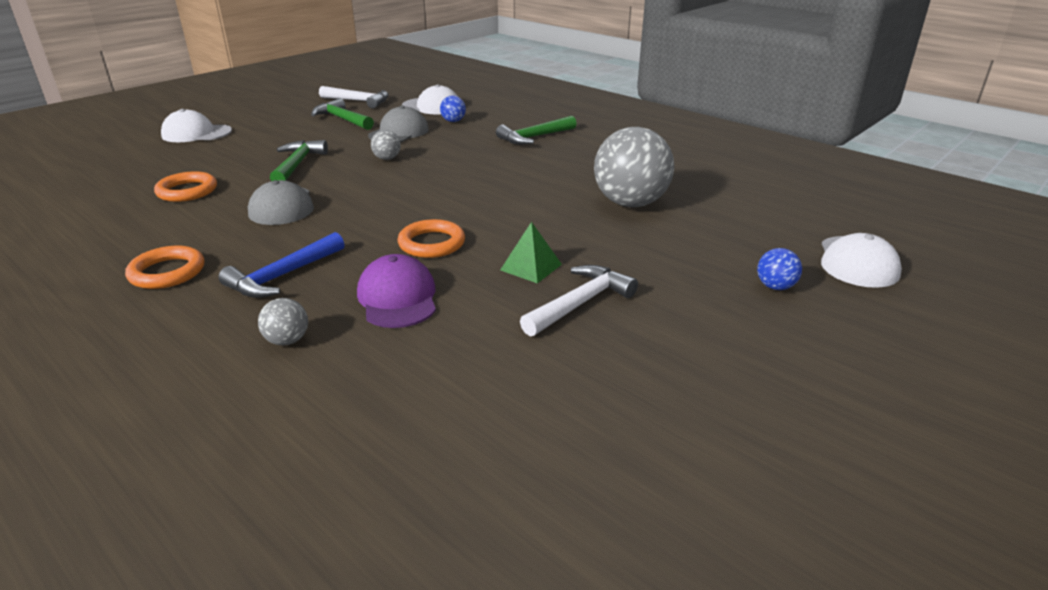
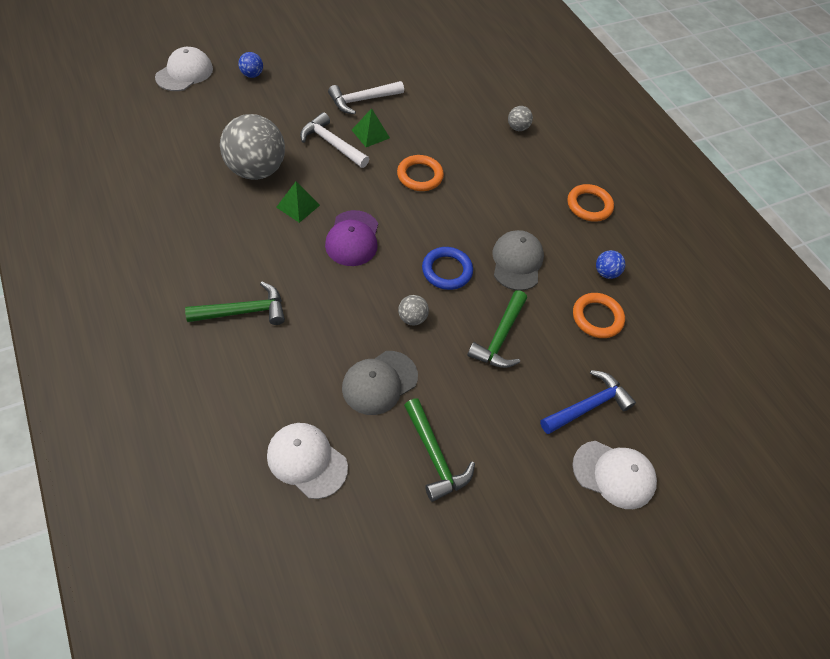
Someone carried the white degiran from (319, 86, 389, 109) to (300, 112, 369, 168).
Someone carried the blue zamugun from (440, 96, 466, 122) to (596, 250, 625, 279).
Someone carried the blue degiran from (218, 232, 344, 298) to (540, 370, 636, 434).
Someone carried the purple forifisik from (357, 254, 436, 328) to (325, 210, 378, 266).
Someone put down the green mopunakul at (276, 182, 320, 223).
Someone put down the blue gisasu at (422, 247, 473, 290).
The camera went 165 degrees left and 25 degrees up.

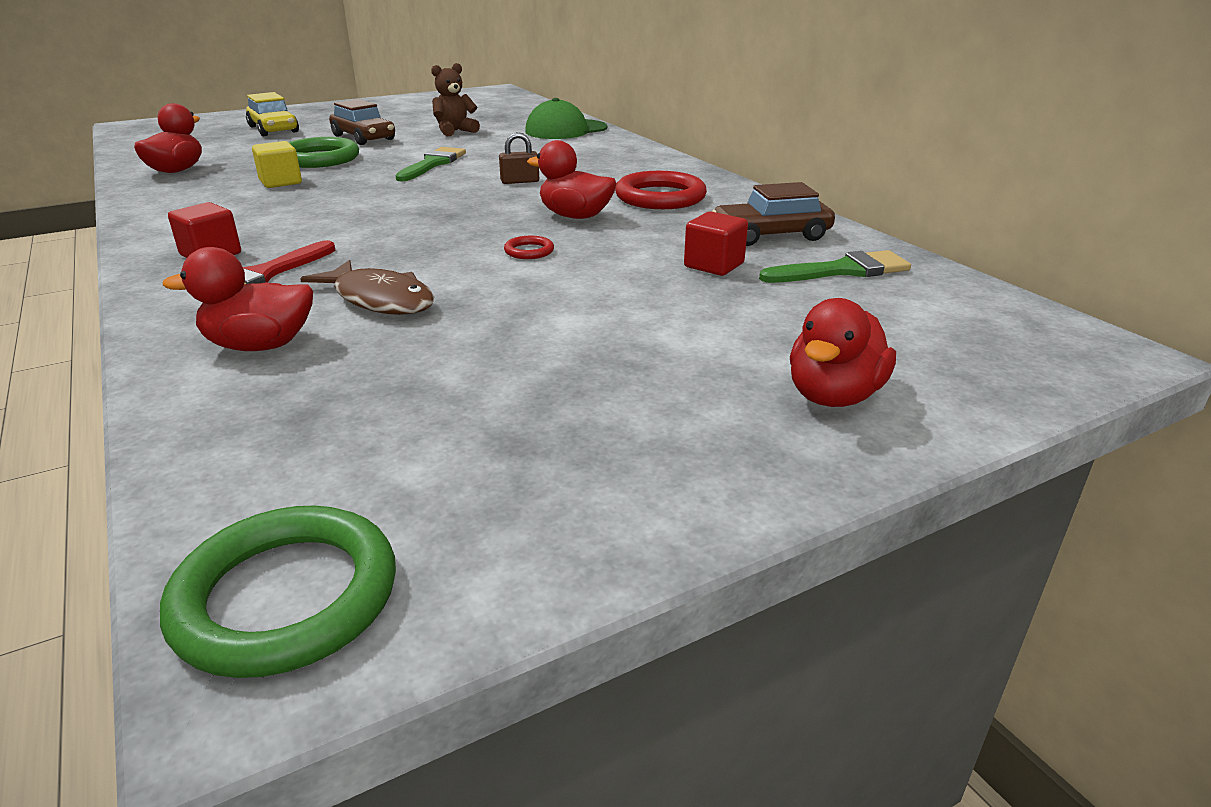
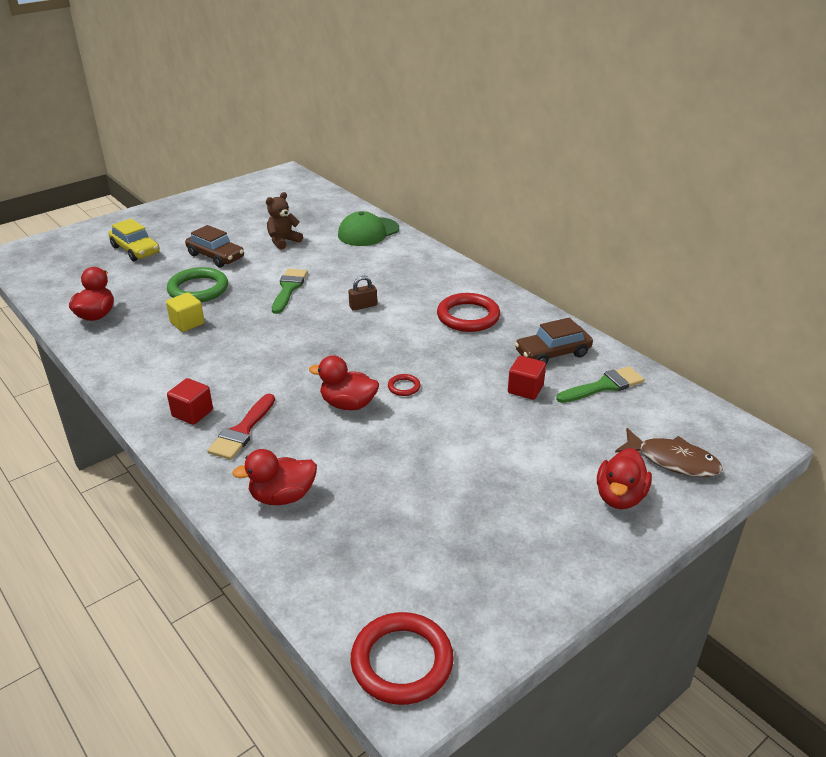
Someone carried the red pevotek from (527, 140, 617, 219) to (309, 355, 379, 410).
Someone carried the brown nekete from (300, 260, 434, 315) to (615, 428, 723, 477).
Someone repainted the green gisasu at (160, 505, 396, 678), which became the red gisasu at (351, 612, 454, 705).
The camera went 10 degrees left and 5 degrees up.

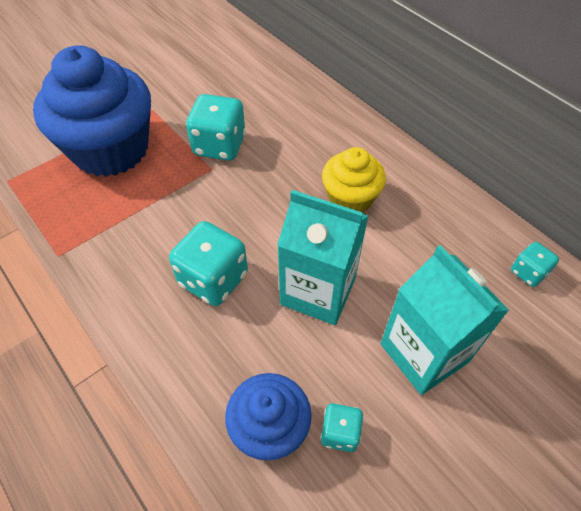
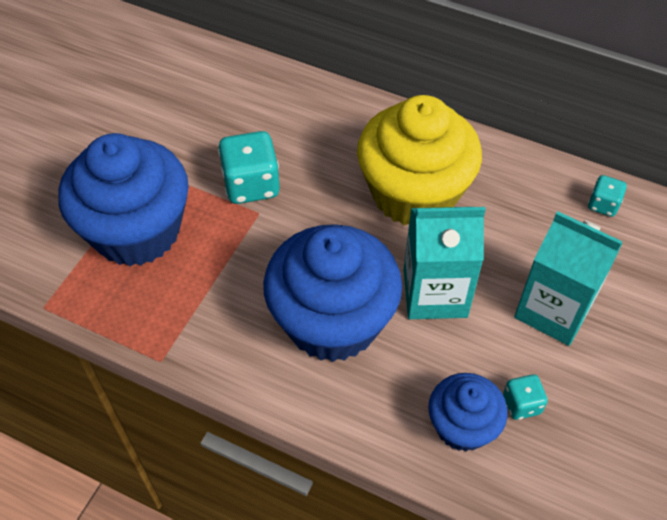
Someone scaled the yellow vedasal at (322, 147, 386, 213) by 1.84.
Someone swapped the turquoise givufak at (169, 221, 248, 306) for the blue vedasal at (263, 224, 402, 362).
The camera went 25 degrees left and 0 degrees up.

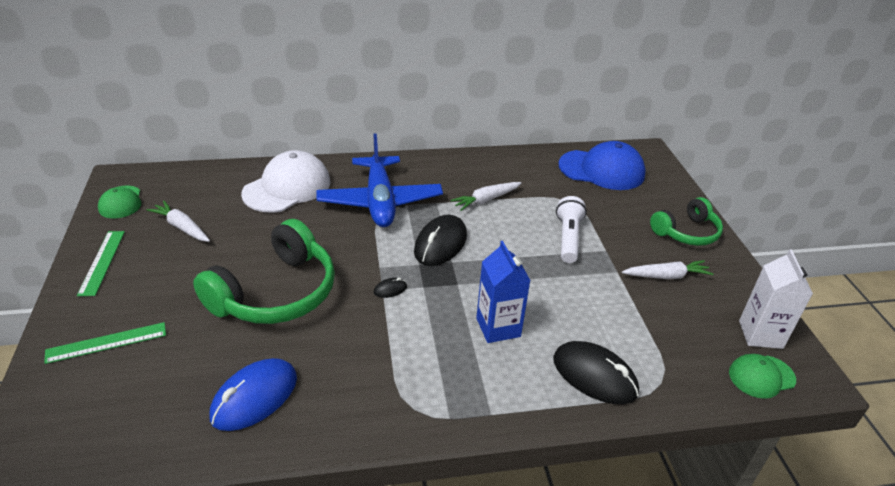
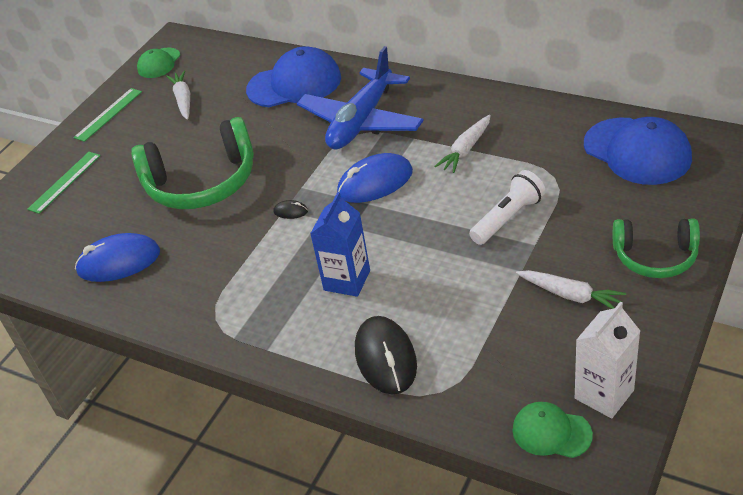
Someone repainted the white forifisik at (241, 150, 331, 213), which became the blue forifisik at (246, 46, 341, 107).
Someone rotated the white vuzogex at (450, 182, 522, 211) by 60 degrees counterclockwise.
Someone repainted the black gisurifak at (414, 215, 467, 266), which became the blue gisurifak at (337, 153, 413, 203).
Someone rotated the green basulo at (44, 322, 166, 364) by 75 degrees counterclockwise.
The camera went 45 degrees right and 5 degrees up.

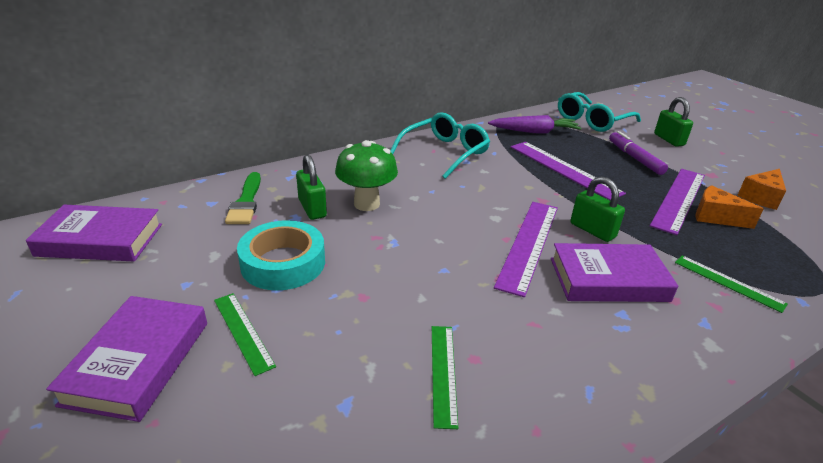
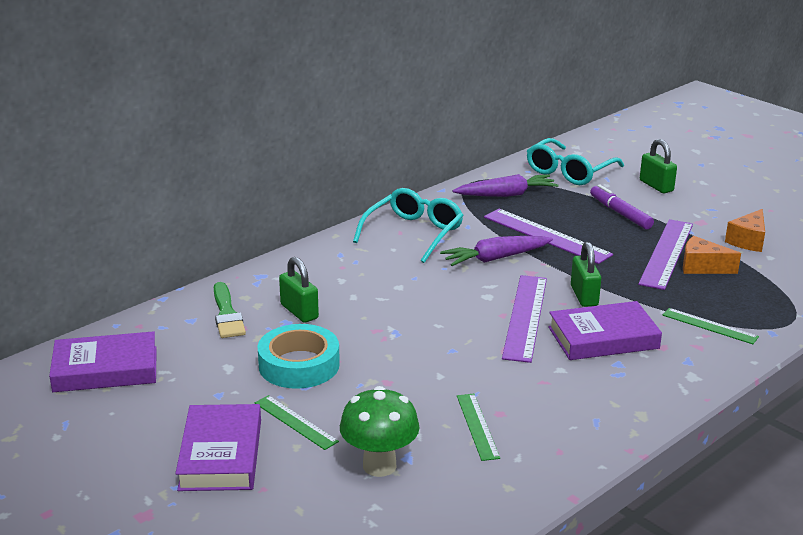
Someone carried the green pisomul from (335, 140, 398, 211) to (340, 386, 420, 477).
Someone rotated the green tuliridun at (570, 177, 625, 242) by 45 degrees clockwise.
Someone put down the purple vuzogex at (440, 236, 553, 266).
The camera went 10 degrees left and 5 degrees down.

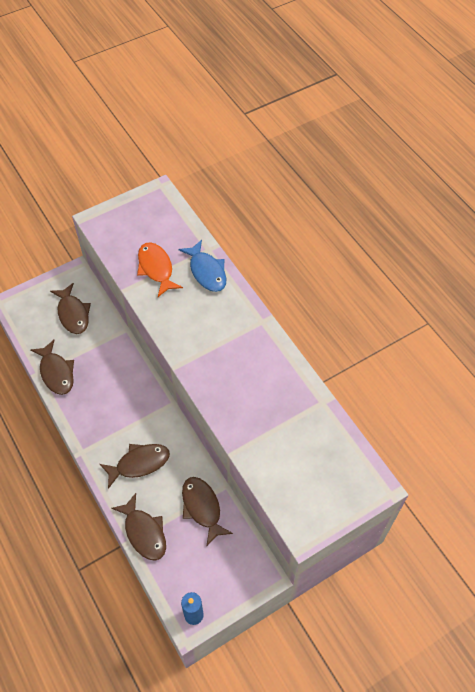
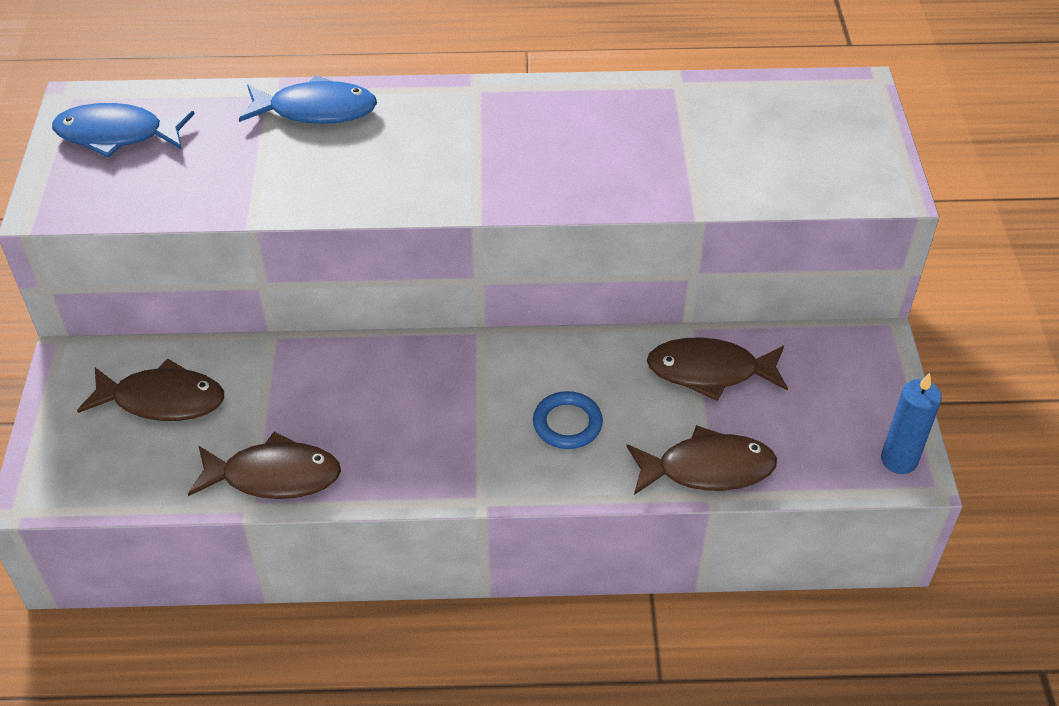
Someone took away the orange nekete at (137, 242, 183, 297).
Someone swapped the brown nekete at (100, 444, 170, 489) for the blue gisasu at (533, 391, 603, 449).
Someone put down the blue nekete at (52, 103, 195, 158).
The camera went 60 degrees left and 10 degrees down.

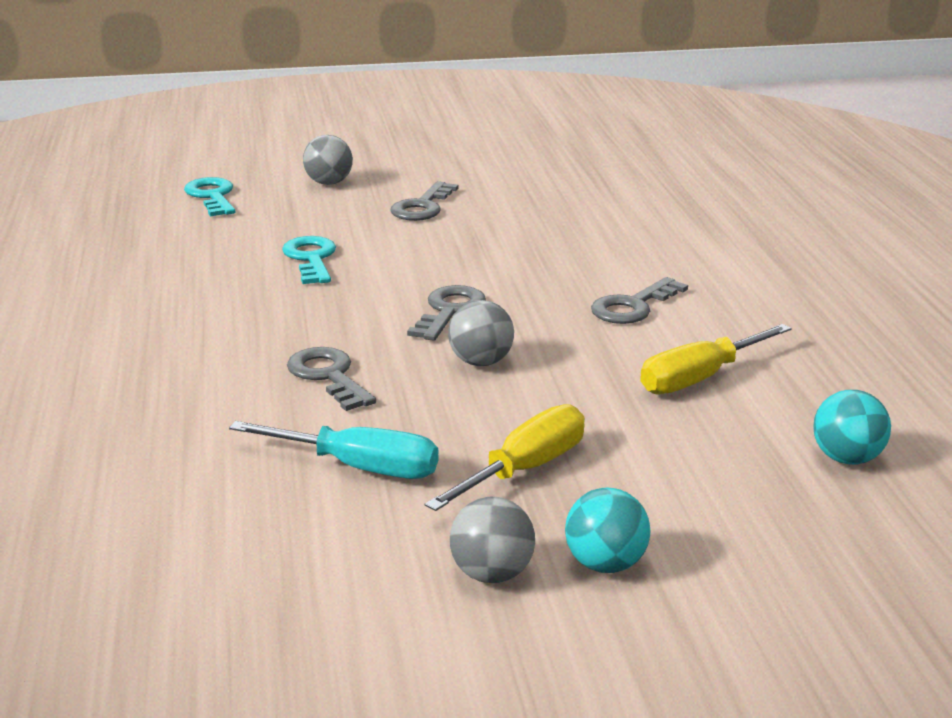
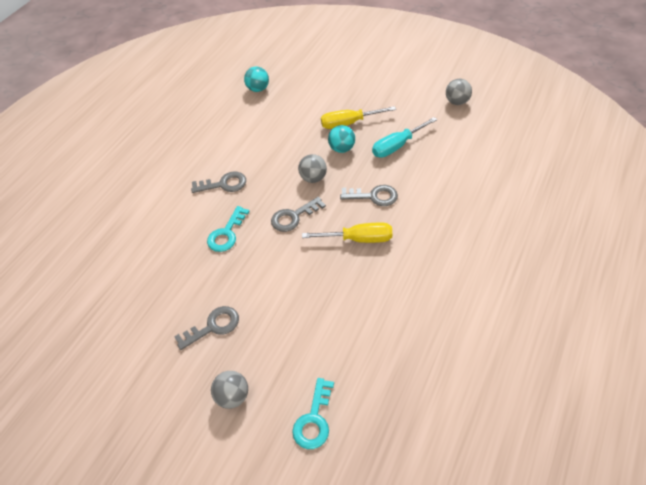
Someone carried the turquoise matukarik from (282, 236, 336, 284) to (207, 206, 250, 252).
Someone carried the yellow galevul from (640, 324, 792, 394) to (302, 223, 392, 243).
Someone rotated the grey matukarik at (287, 347, 376, 411) by 90 degrees counterclockwise.
Someone rotated the turquoise galevul at (229, 421, 439, 479) by 90 degrees counterclockwise.
Someone carried the turquoise zamugun from (565, 488, 651, 573) to (328, 125, 355, 153).
Someone carried the grey zamugun from (450, 497, 535, 583) to (446, 79, 472, 105).
The camera went 140 degrees left and 25 degrees up.

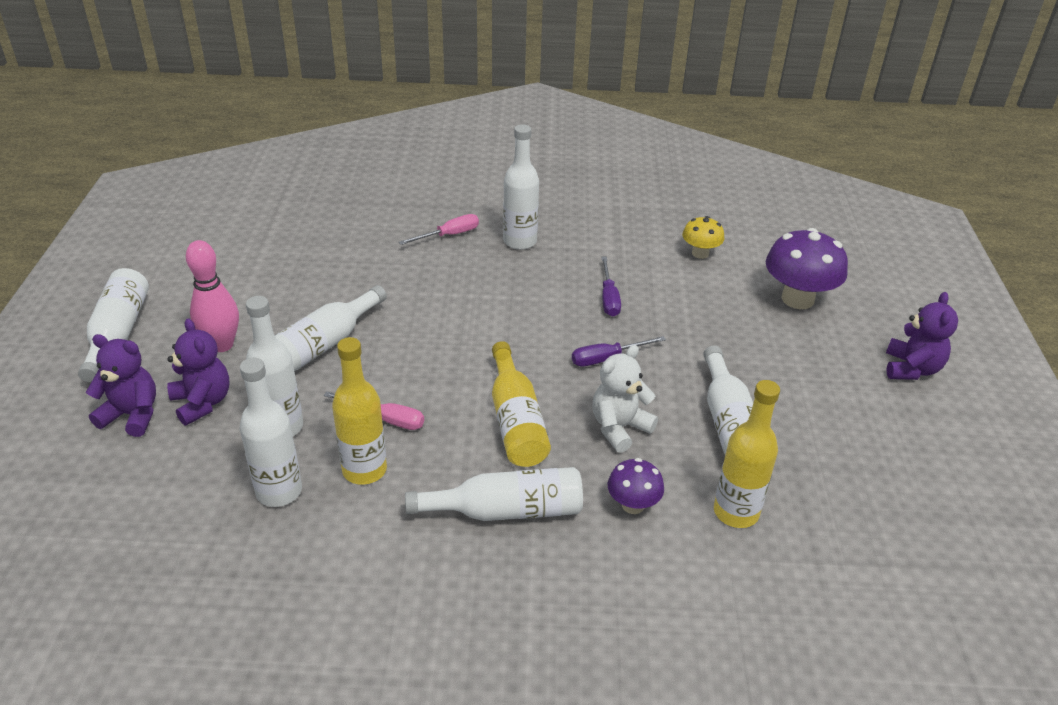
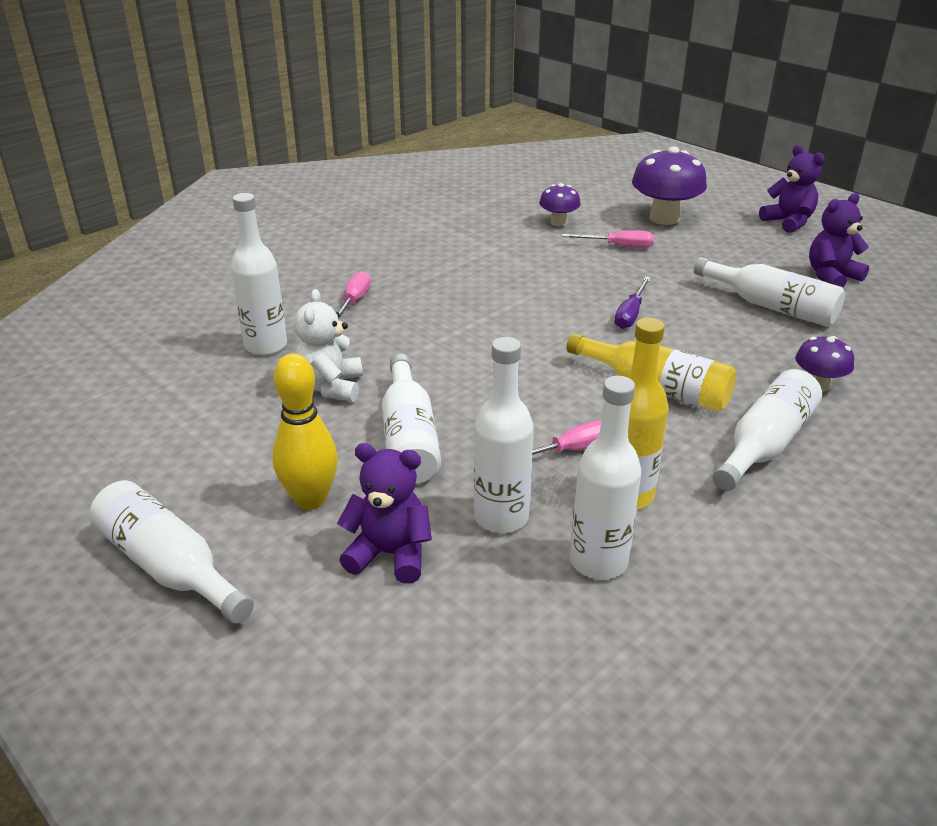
Someone carried the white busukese from (503, 125, 539, 250) to (231, 193, 287, 356).
Someone repainted the yellow pisomul at (682, 216, 724, 259), which became the purple pisomul at (539, 183, 581, 226).
Someone repainted the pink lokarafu at (186, 240, 239, 352), which became the yellow lokarafu at (272, 354, 338, 510).
Someone took away the purple galevul at (601, 257, 621, 317).
Someone carried the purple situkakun from (86, 334, 156, 437) to (809, 193, 869, 287).
Someone carried the white situkakun from (592, 345, 658, 453) to (294, 289, 363, 402).
Someone took away the yellow busukese at (714, 380, 780, 528).
Someone put down the pink galevul at (562, 230, 654, 248).
The camera went 45 degrees left and 5 degrees down.

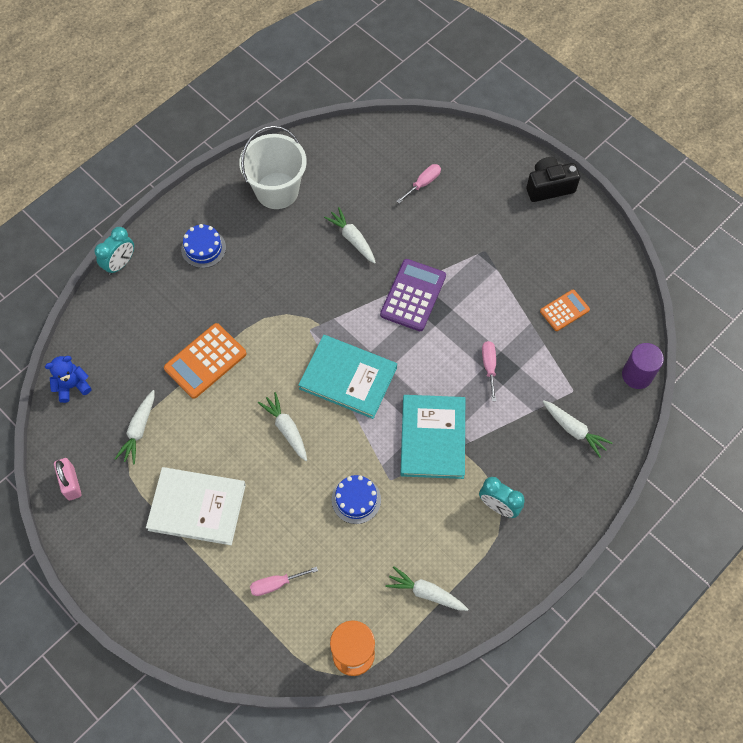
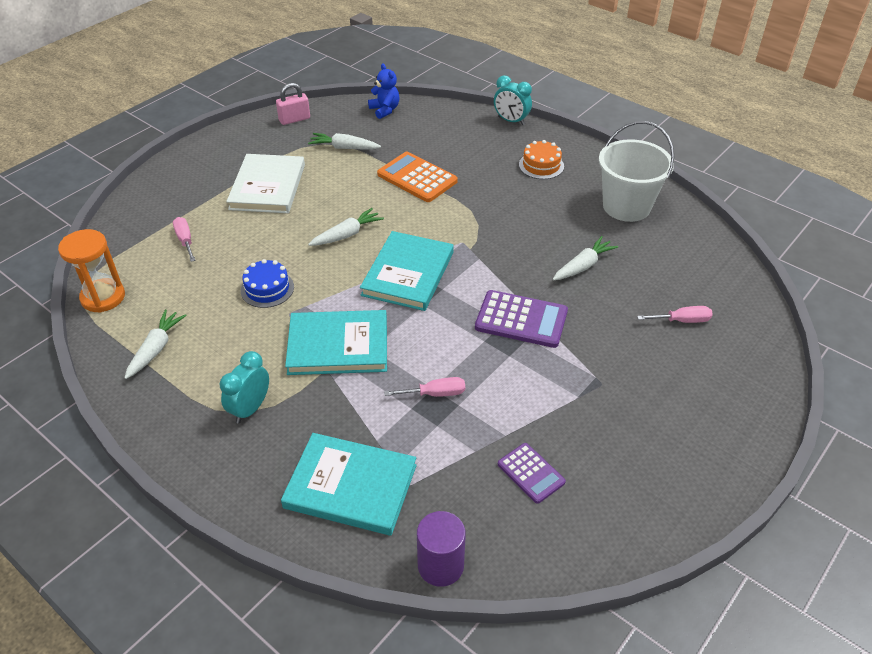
Someone took away the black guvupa at (526, 157, 580, 202).
Someone rotated the pink galevul at (397, 164, 441, 203) by 45 degrees counterclockwise.
Someone repainted the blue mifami at (181, 224, 226, 268), which became the orange mifami at (519, 140, 564, 179).
Someone repainted the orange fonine at (540, 290, 590, 331), which became the purple fonine at (498, 443, 566, 504).
Someone swapped the white vuzogex at (543, 400, 613, 458) for the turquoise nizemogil at (281, 433, 417, 536).
The camera went 85 degrees right and 20 degrees down.

